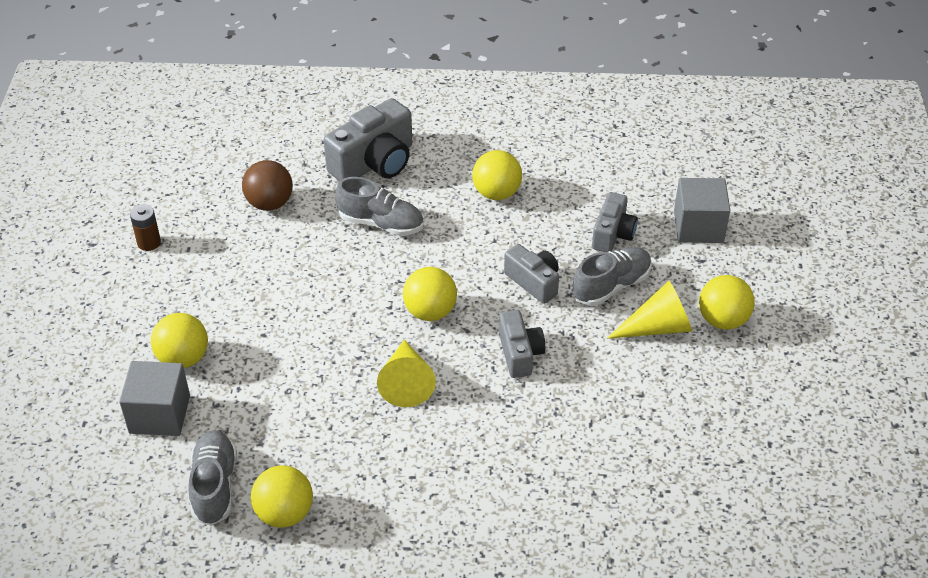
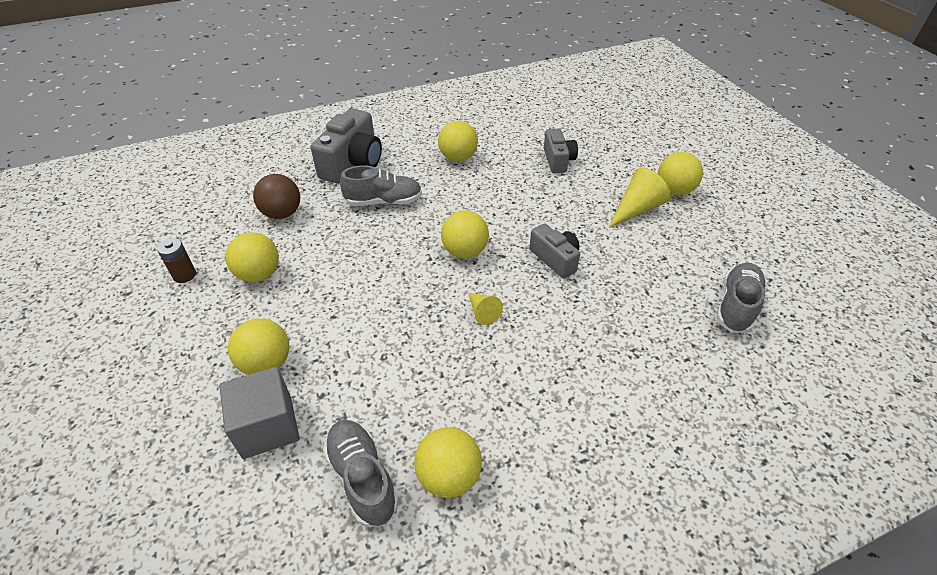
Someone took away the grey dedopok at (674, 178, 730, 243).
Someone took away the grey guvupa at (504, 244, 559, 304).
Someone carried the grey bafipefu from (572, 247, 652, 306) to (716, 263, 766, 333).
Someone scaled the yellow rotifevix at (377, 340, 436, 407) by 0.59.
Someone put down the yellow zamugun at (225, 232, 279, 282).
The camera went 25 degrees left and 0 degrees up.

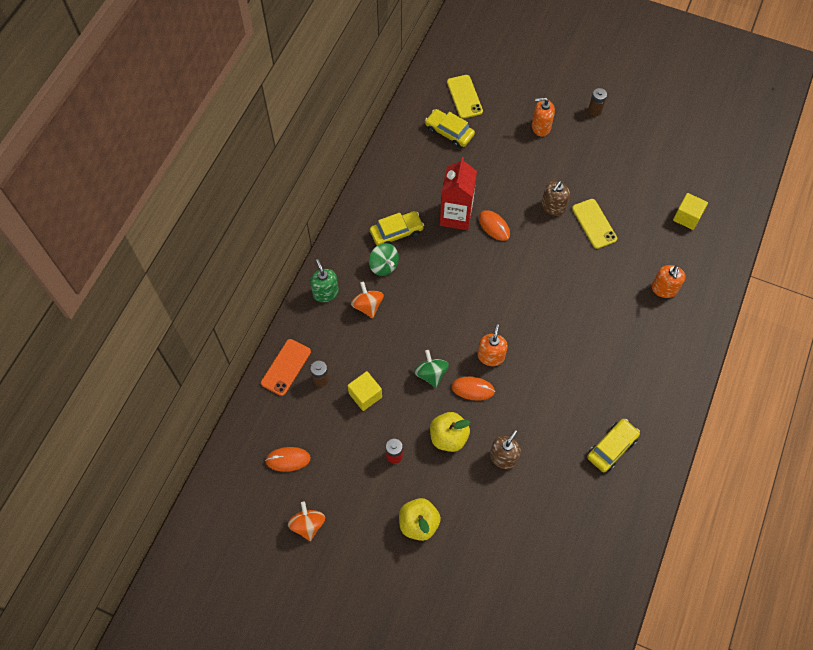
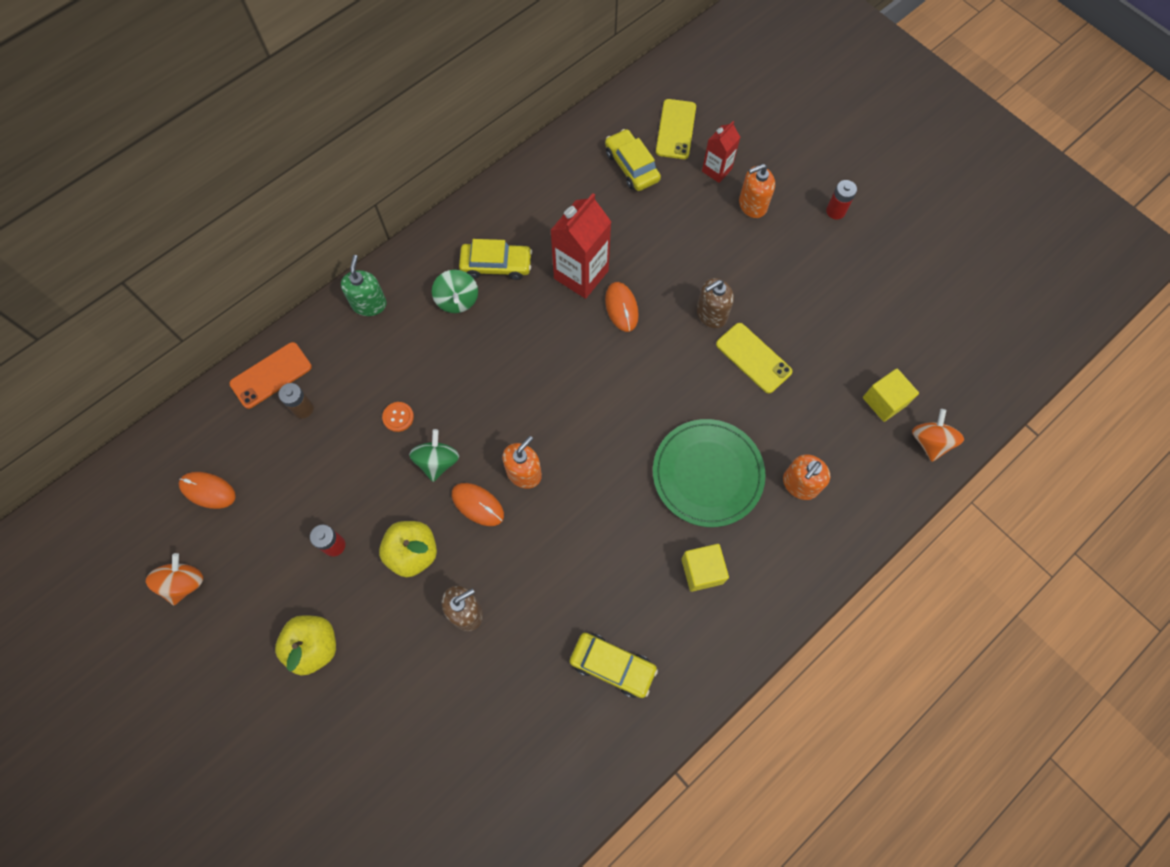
Someone repainted the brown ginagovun at (588, 88, 607, 116), which became the red ginagovun at (826, 180, 857, 219).
Someone rotated the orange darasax at (532, 97, 555, 136) by 45 degrees counterclockwise.
Someone rotated the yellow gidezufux at (572, 199, 617, 249) by 45 degrees counterclockwise.
Someone carried the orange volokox from (351, 282, 384, 318) to (912, 409, 964, 462).
Someone carried the yellow dedopok from (348, 371, 382, 411) to (681, 544, 729, 592).
Someone rotated the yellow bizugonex at (587, 419, 640, 472) by 45 degrees clockwise.
Someone put down the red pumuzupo at (702, 121, 741, 183).
Someone put down the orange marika at (382, 402, 414, 432).
Someone put down the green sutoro at (653, 419, 766, 527).
The camera went 25 degrees right and 5 degrees up.

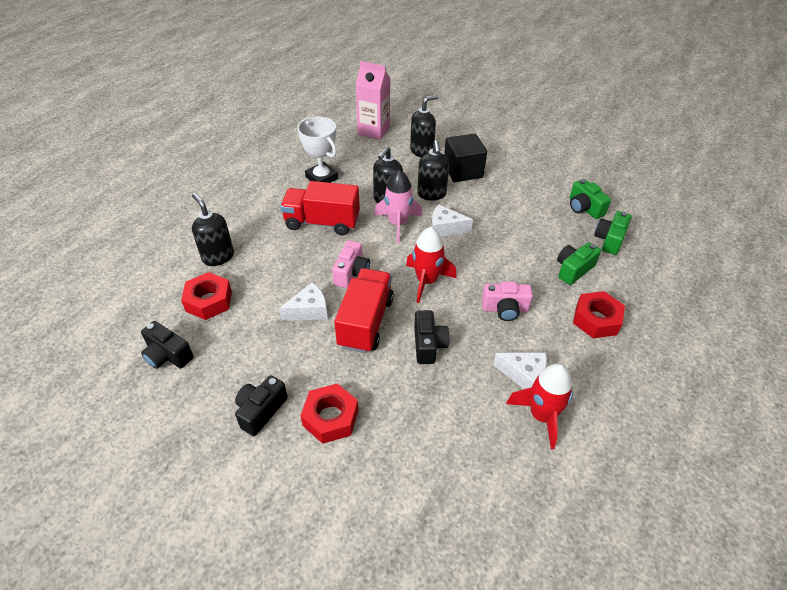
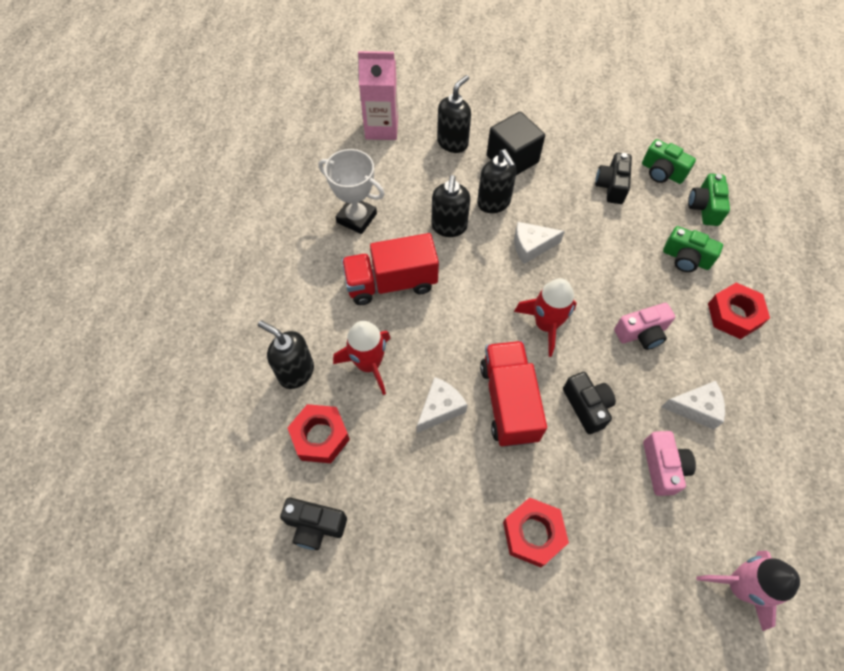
Someone carried the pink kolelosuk from (374, 170, 422, 243) to (696, 551, 800, 631).
Someone carried the pink guvupa from (332, 240, 370, 288) to (643, 431, 696, 496).
Someone rotated the green guvupa at (557, 242, 601, 285) by 90 degrees counterclockwise.
Someone carried the red kolelosuk from (506, 363, 573, 449) to (333, 321, 391, 395).
Someone carried the black guvupa from (235, 375, 288, 436) to (595, 153, 632, 204).
The camera went 20 degrees left and 15 degrees up.

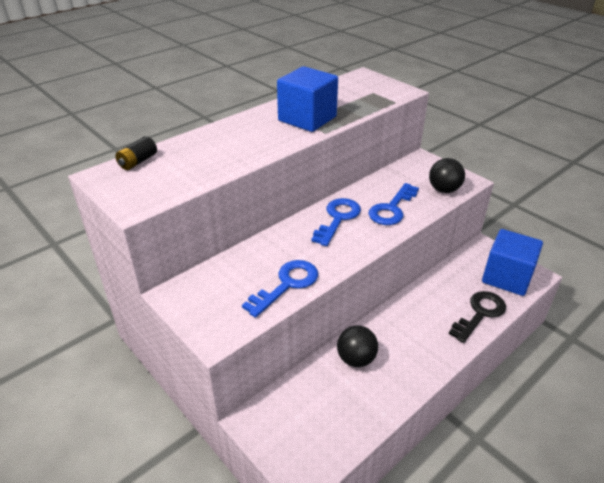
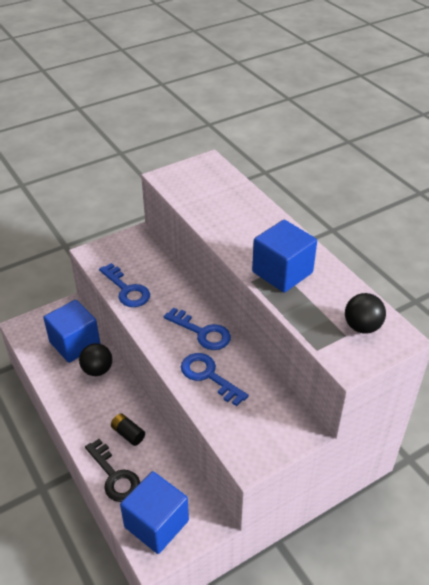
Someone carried the black ginagovun from (115, 136, 157, 170) to (111, 413, 145, 446).
Someone carried the black zamugun from (429, 158, 465, 193) to (345, 293, 386, 333).
Someone put down the blue dedopok at (43, 300, 100, 363).
The camera went 100 degrees right and 5 degrees up.

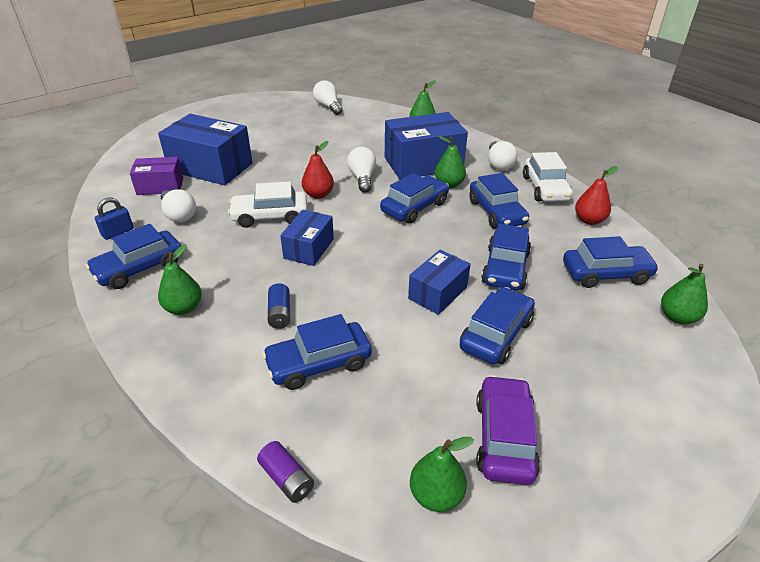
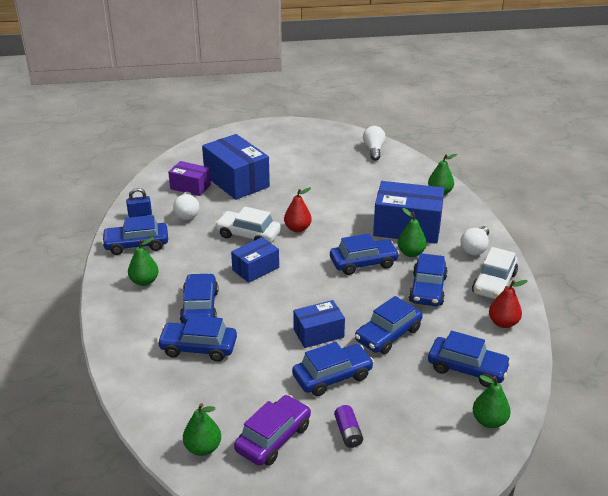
Someone took away the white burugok at (347, 147, 376, 193).
Someone swapped the blue ginagovun at (268, 283, 290, 329) for the blue bizugonex at (180, 273, 218, 324).
Someone carried the purple ginagovun from (257, 441, 314, 503) to (334, 405, 363, 448).
The camera went 30 degrees right and 5 degrees down.

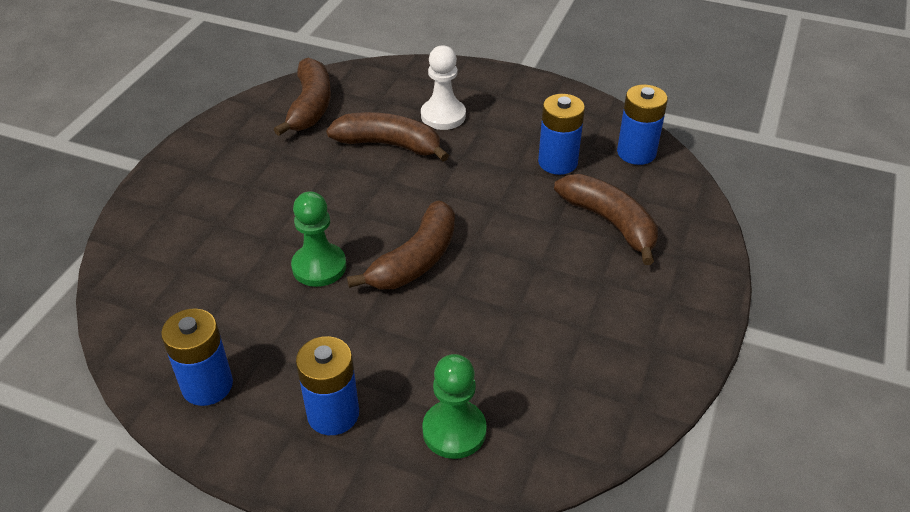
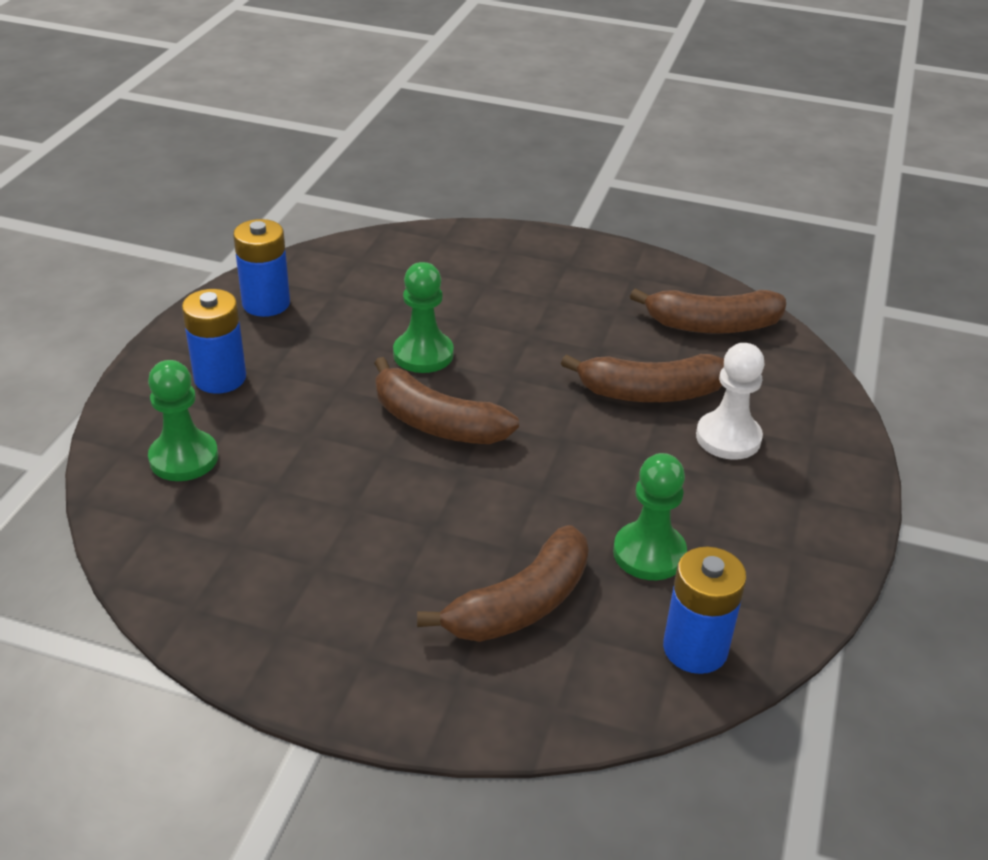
Someone swapped the blue ginagovun at (538, 94, 585, 175) for the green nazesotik at (613, 453, 687, 580).
Someone rotated the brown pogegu at (326, 112, 449, 162) by 75 degrees clockwise.
The camera went 85 degrees right and 5 degrees down.

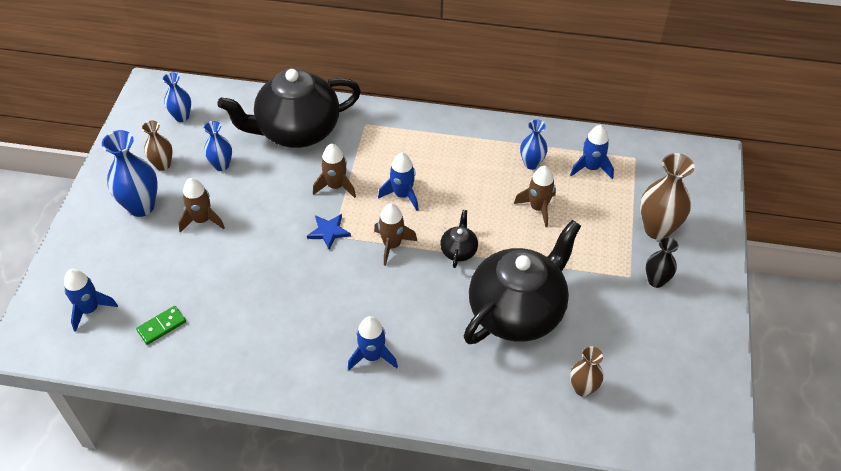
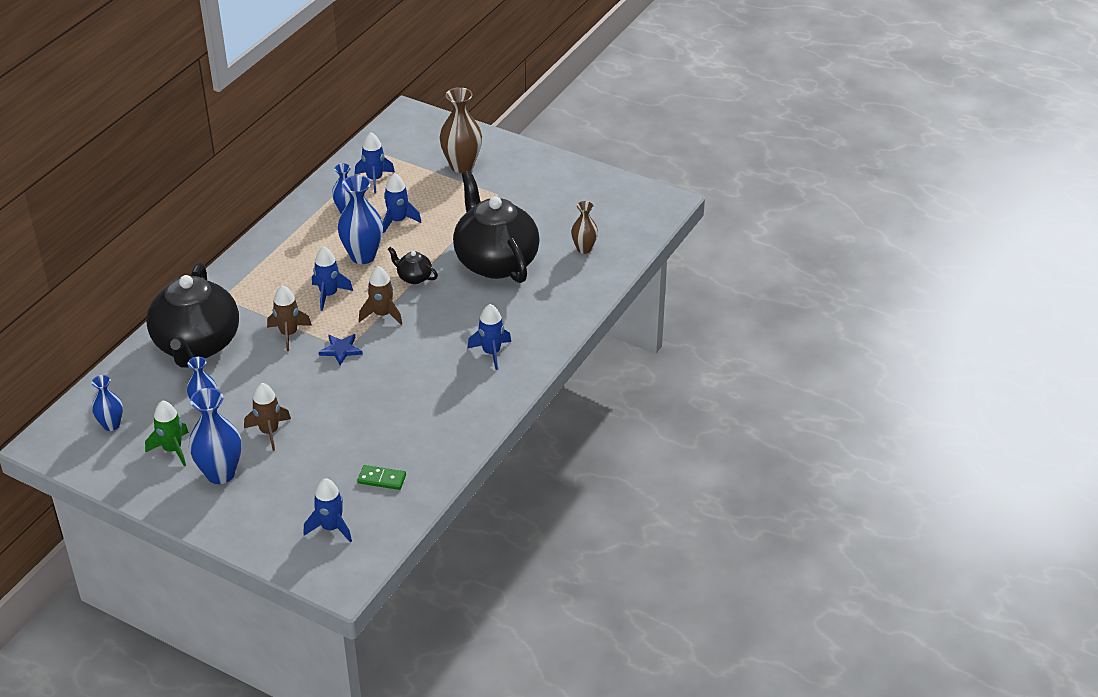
Someone swapped the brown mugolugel at (142, 121, 173, 171) for the green kolelosuk at (145, 400, 189, 466).
Someone repainted the brown kolelosuk at (514, 166, 556, 227), which became the blue kolelosuk at (383, 173, 421, 233).
Someone took away the black mugolugel at (646, 237, 679, 288).
Someone rotated the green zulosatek at (136, 306, 186, 345) by 60 degrees counterclockwise.
Someone put down the blue mugolugel at (338, 175, 383, 264).
The camera went 70 degrees left and 10 degrees down.

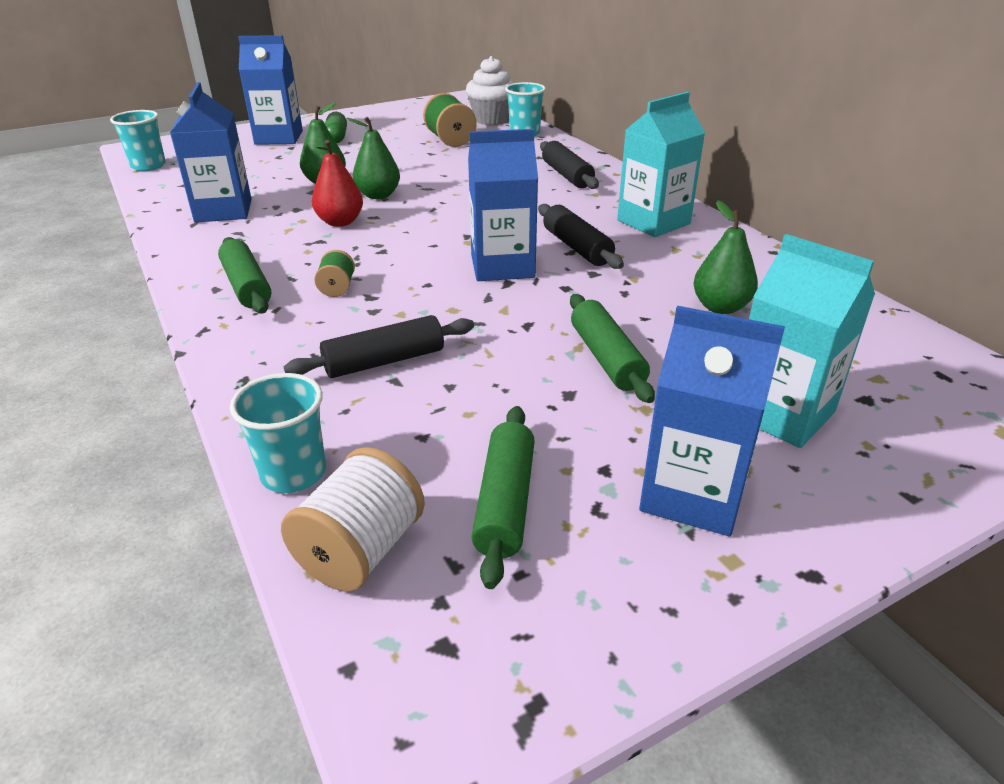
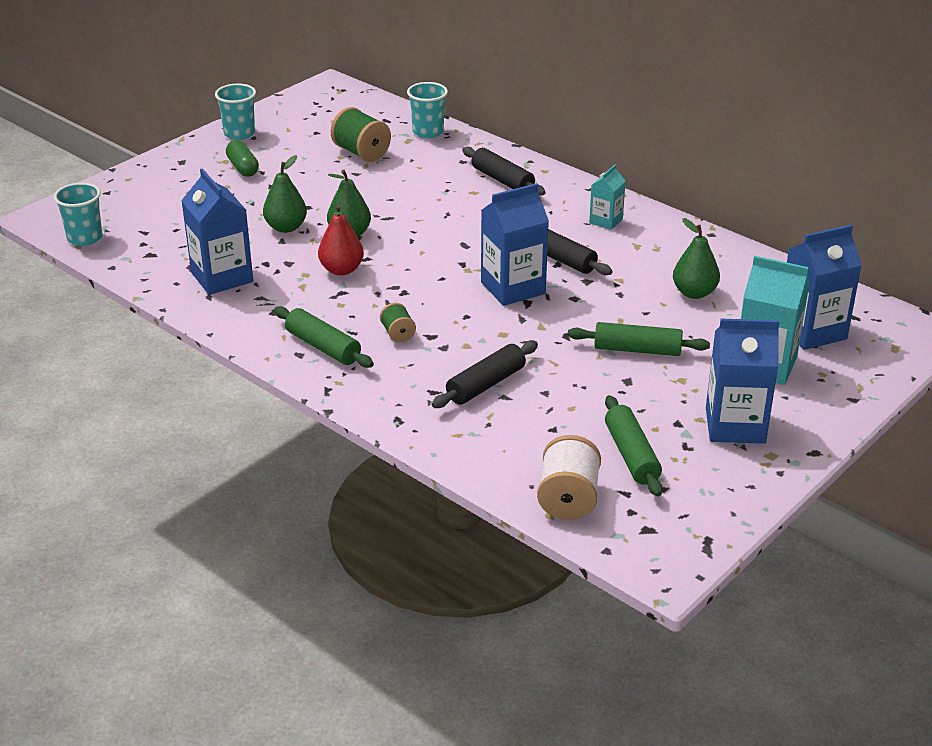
Someone carried the blue pumuzupo from (238, 35, 303, 145) to (787, 225, 862, 350).
Someone took away the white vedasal at (466, 56, 515, 125).
Someone scaled the turquoise pumuzupo at (617, 92, 705, 237) by 0.55.
Someone rotated the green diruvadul at (570, 294, 655, 403) by 45 degrees counterclockwise.
Someone carried the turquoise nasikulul from (230, 373, 326, 493) to (215, 84, 256, 140).
The camera went 20 degrees left and 0 degrees up.

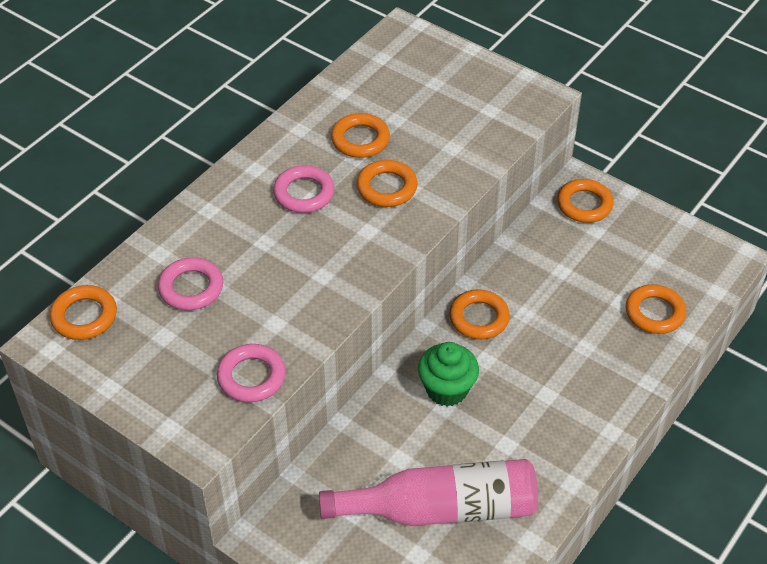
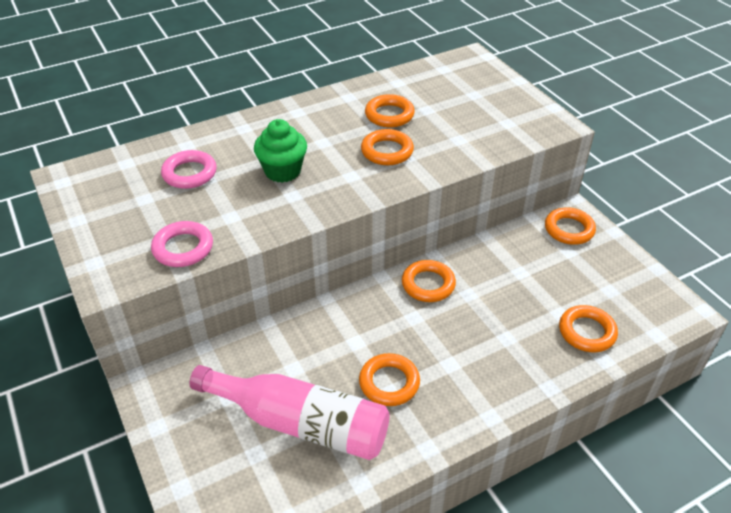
Someone took away the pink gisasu at (273, 165, 335, 213).
Someone carried the orange gisasu from (50, 285, 117, 340) to (359, 353, 420, 406).
Someone carried the green vedasal from (418, 342, 479, 406) to (254, 119, 307, 183).
The camera went 25 degrees right and 5 degrees down.

